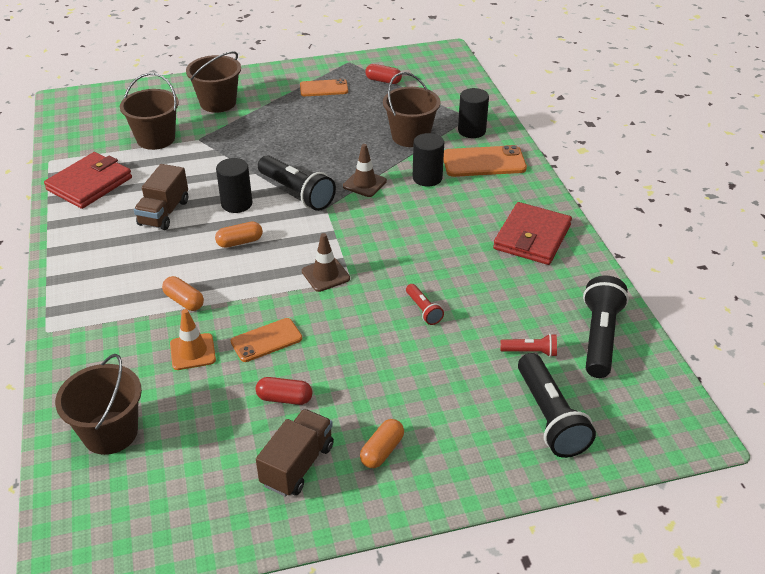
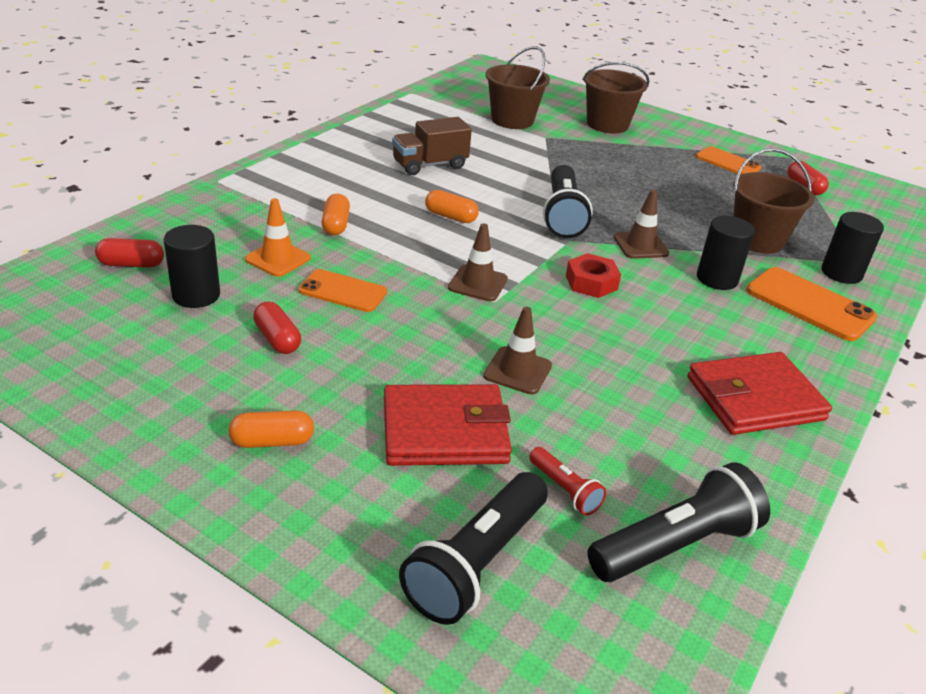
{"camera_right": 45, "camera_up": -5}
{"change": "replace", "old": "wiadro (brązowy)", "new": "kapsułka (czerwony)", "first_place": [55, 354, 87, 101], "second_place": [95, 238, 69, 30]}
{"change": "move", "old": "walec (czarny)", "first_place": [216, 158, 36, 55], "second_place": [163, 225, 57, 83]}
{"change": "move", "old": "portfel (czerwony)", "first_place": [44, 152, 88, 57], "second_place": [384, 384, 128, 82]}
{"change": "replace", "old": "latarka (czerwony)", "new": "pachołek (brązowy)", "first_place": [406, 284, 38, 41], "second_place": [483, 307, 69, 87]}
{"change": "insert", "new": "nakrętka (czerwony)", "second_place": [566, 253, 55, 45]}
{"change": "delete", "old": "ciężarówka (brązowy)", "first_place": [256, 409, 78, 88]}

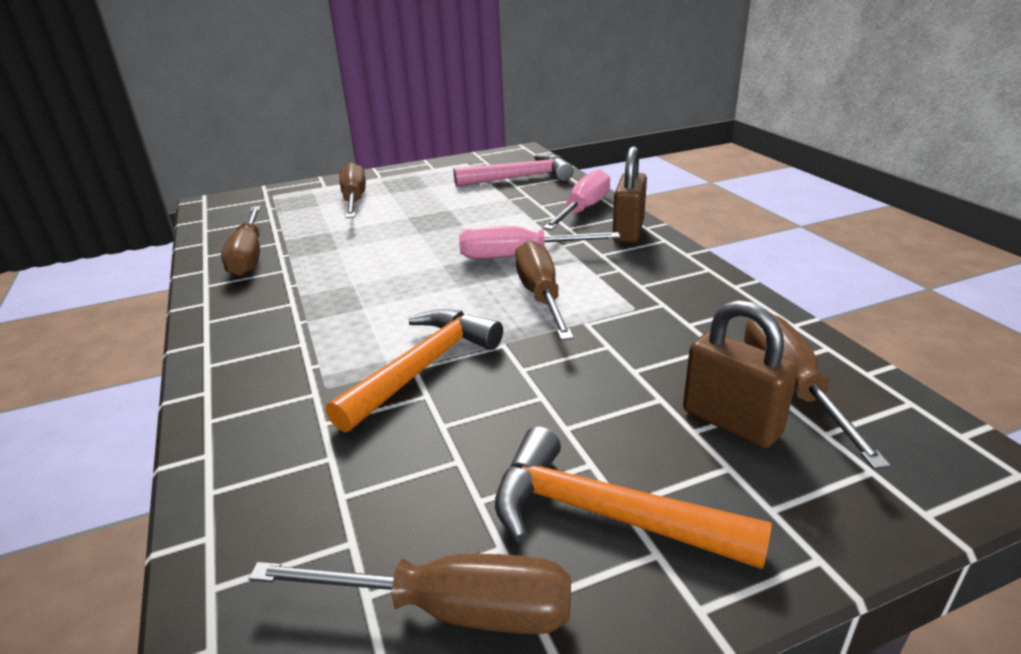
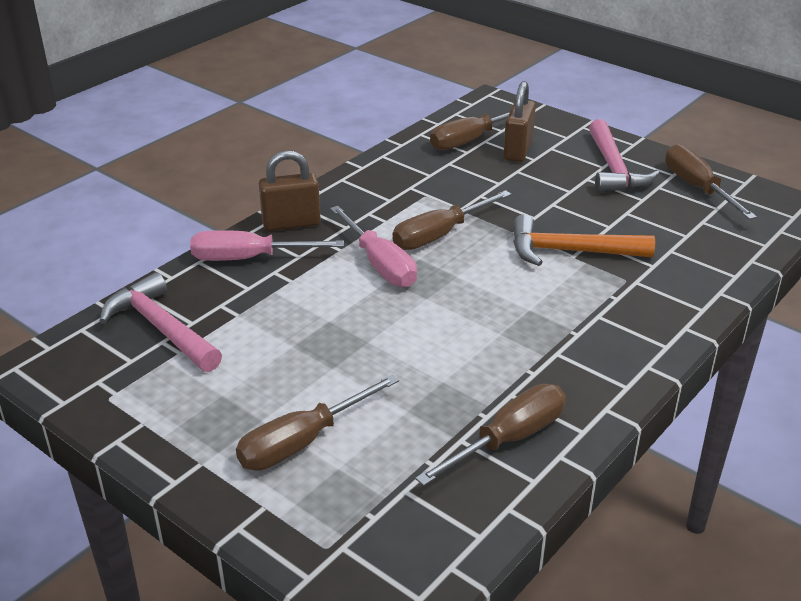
{"camera_right": -120, "camera_up": 5}
{"change": "recolor", "old": "młotek (pomarańczowy)", "new": "młotek (różowy)", "first_place": [495, 426, 277, 143], "second_place": [589, 119, 71, 74]}

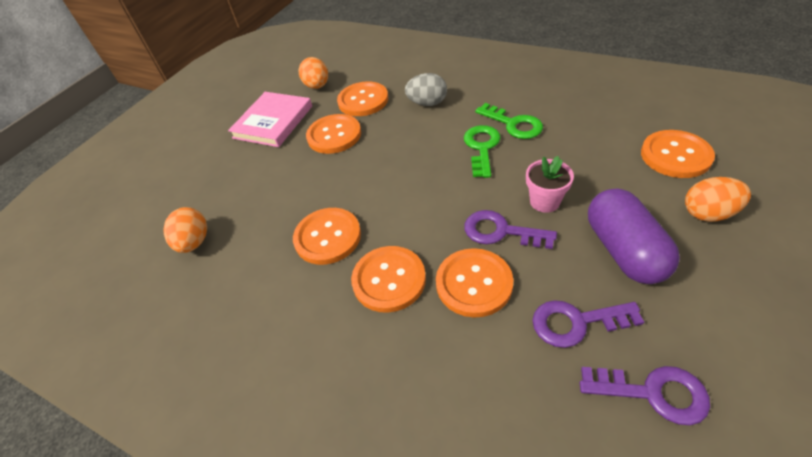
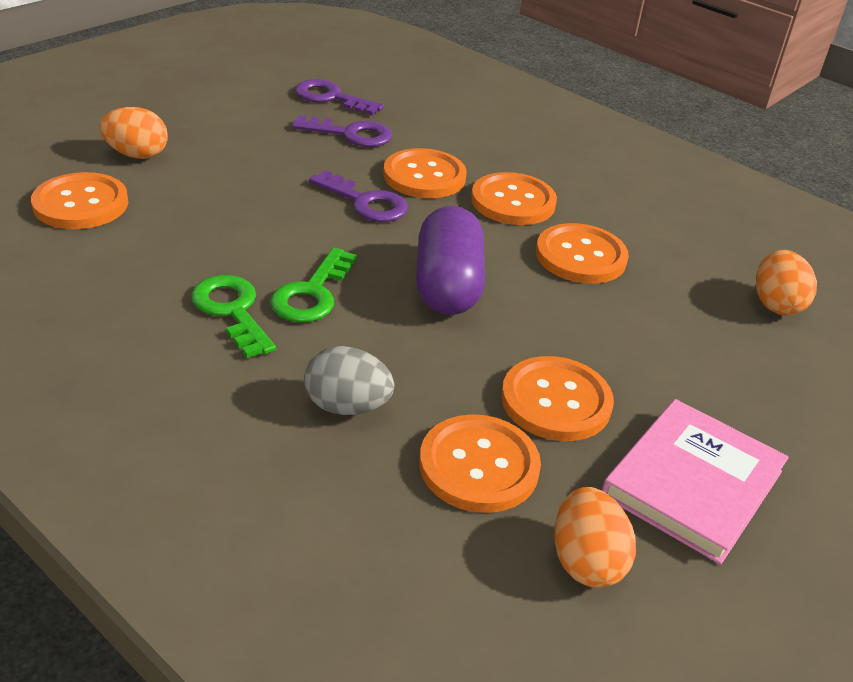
{"camera_right": -175, "camera_up": -10}
{"change": "move", "old": "kapsułka (fioletowy)", "first_place": [588, 189, 92, 95], "second_place": [416, 206, 69, 109]}
{"change": "delete", "old": "doniczka (różowy)", "first_place": [526, 156, 48, 57]}

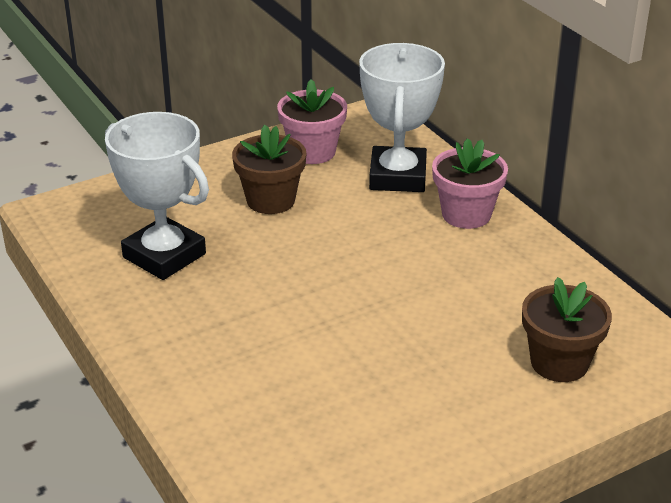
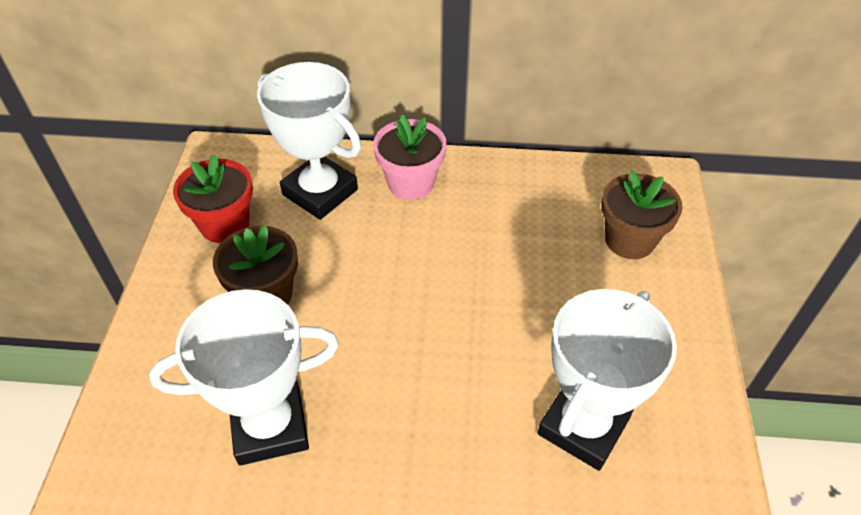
{"camera_right": -55, "camera_up": 15}
{"change": "recolor", "old": "doniczka (różowy)", "new": "doniczka (czerwony)", "first_place": [277, 79, 70, 85], "second_place": [173, 154, 80, 89]}
{"change": "insert", "new": "puchar (biały)", "second_place": [538, 289, 139, 182]}

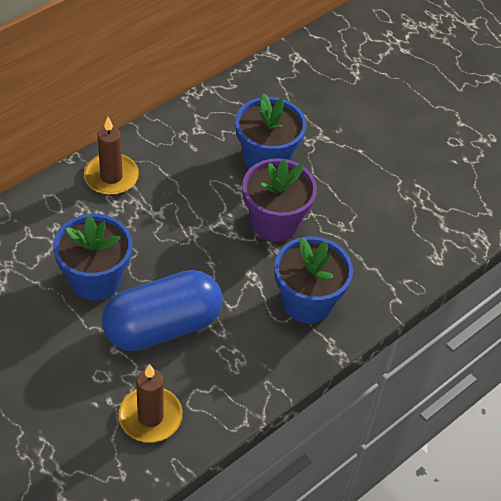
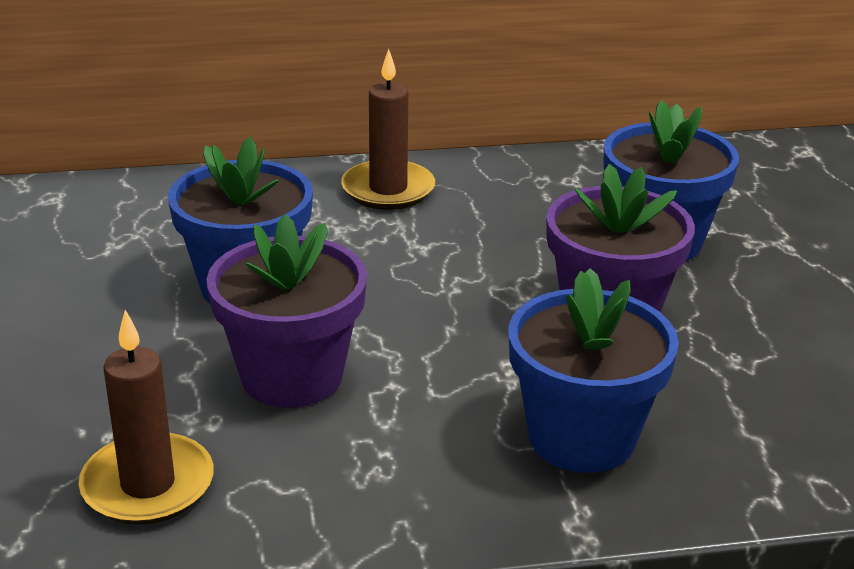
{"camera_right": 35, "camera_up": -20}
{"change": "replace", "old": "kapsułka (niebieski)", "new": "doniczka (fioletowy)", "first_place": [102, 270, 121, 81], "second_place": [207, 214, 160, 194]}

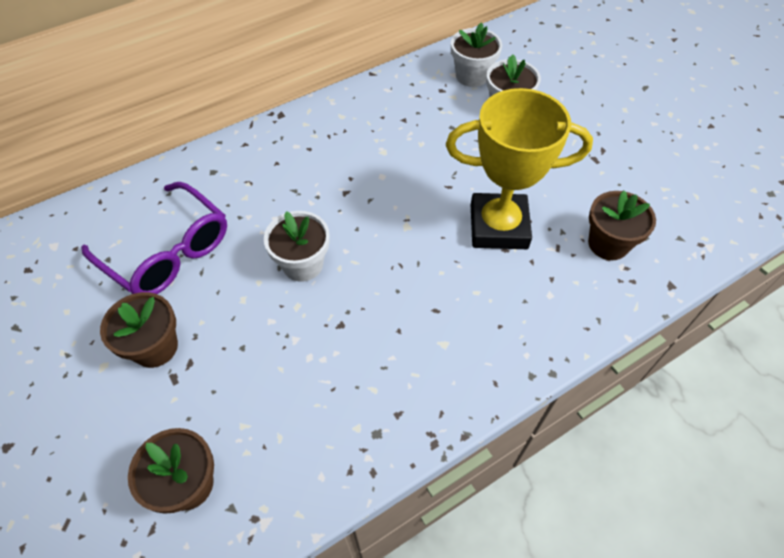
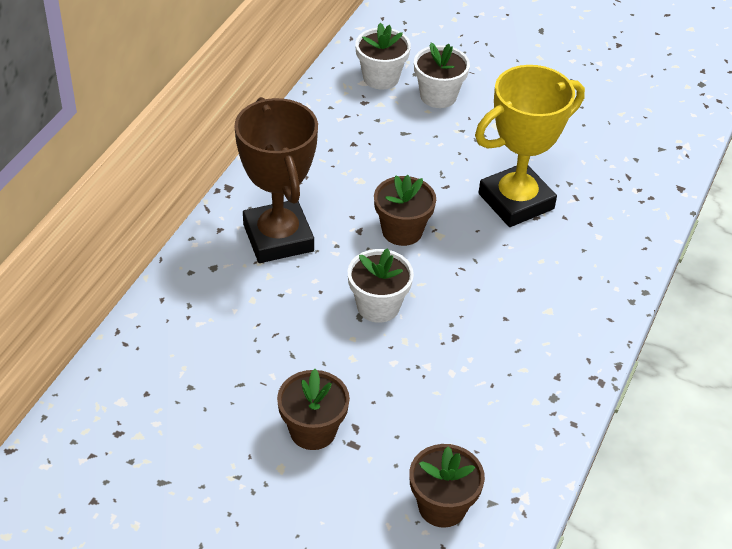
{"camera_right": -35, "camera_up": -10}
{"change": "insert", "new": "puchar (brązowy)", "second_place": [234, 97, 84, 166]}
{"change": "move", "old": "doniczka (brązowy)", "first_place": [588, 191, 68, 69], "second_place": [374, 175, 62, 71]}
{"change": "delete", "old": "okulary (fioletowy)", "first_place": [81, 182, 146, 112]}

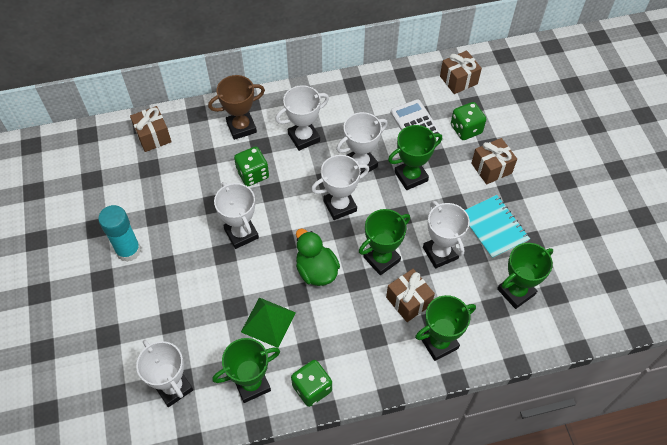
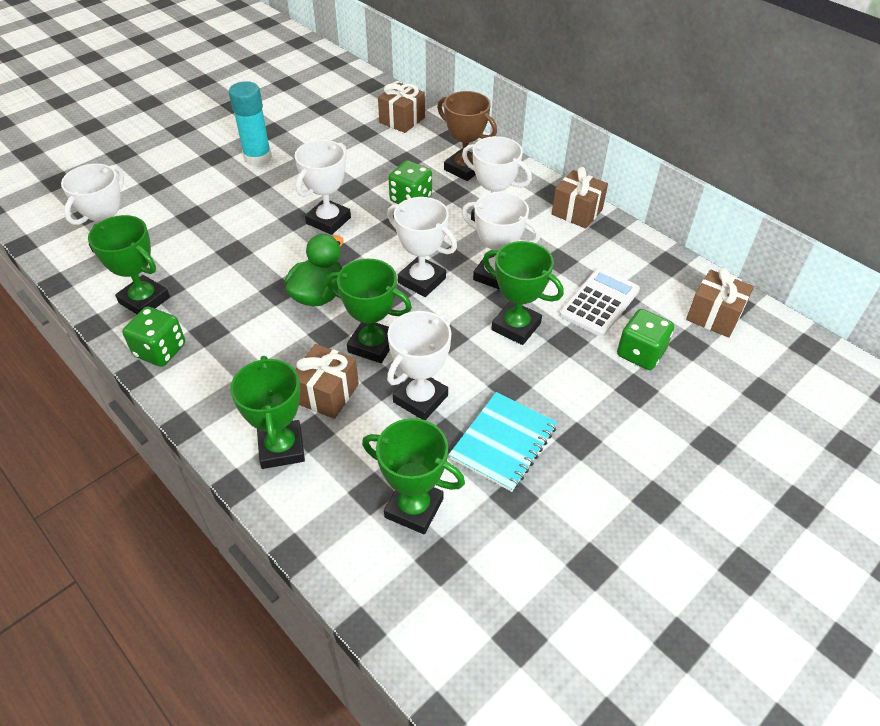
{"camera_right": 60, "camera_up": -10}
{"change": "rotate", "old": "puchar (zielony)", "first_place": [415, 295, 61, 66], "second_place": [230, 356, 75, 113], "degrees": 45}
{"change": "move", "old": "prezent (brązowy)", "first_place": [471, 138, 46, 47], "second_place": [552, 167, 56, 62]}
{"change": "delete", "old": "piramida (zielony)", "first_place": [241, 298, 55, 50]}

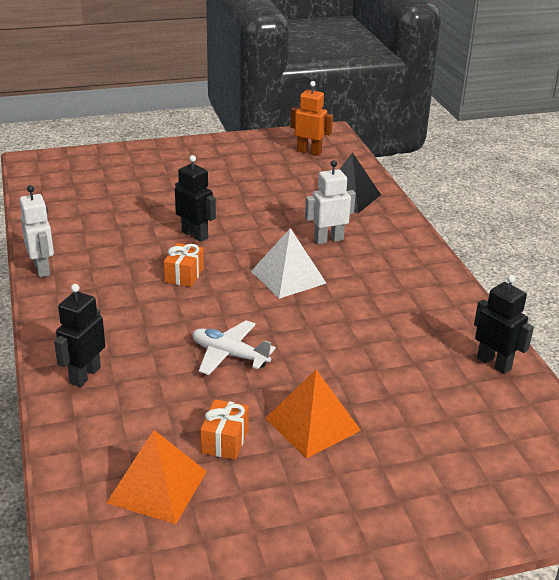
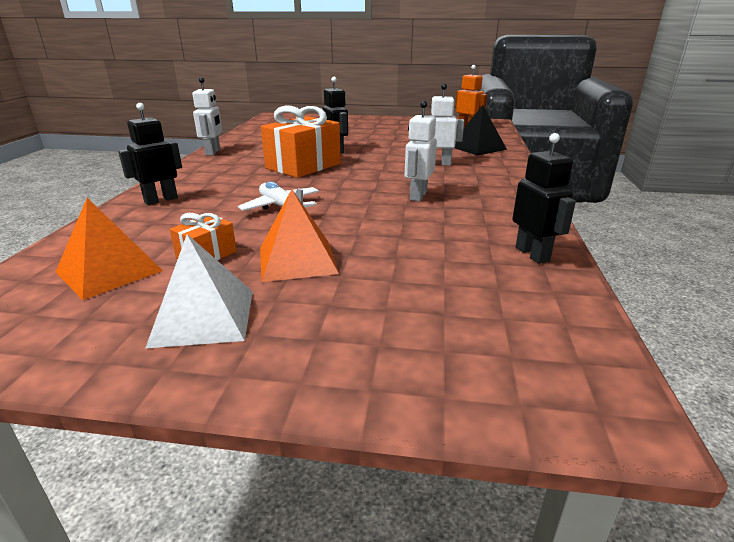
{"camera_right": 25, "camera_up": -5}
{"change": "move", "old": "piramida (biały)", "first_place": [251, 228, 75, 71], "second_place": [146, 234, 107, 114]}
{"change": "resize", "old": "prezent (pomarańczowy)", "first_place": [164, 243, 40, 44], "second_place": [261, 105, 80, 73], "factor": 2.02}
{"change": "insert", "new": "robot (biały)", "second_place": [405, 100, 32, 101]}

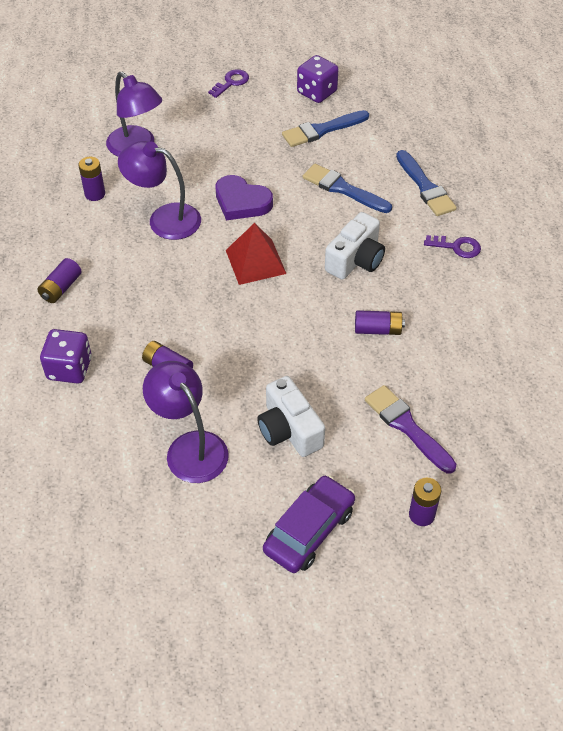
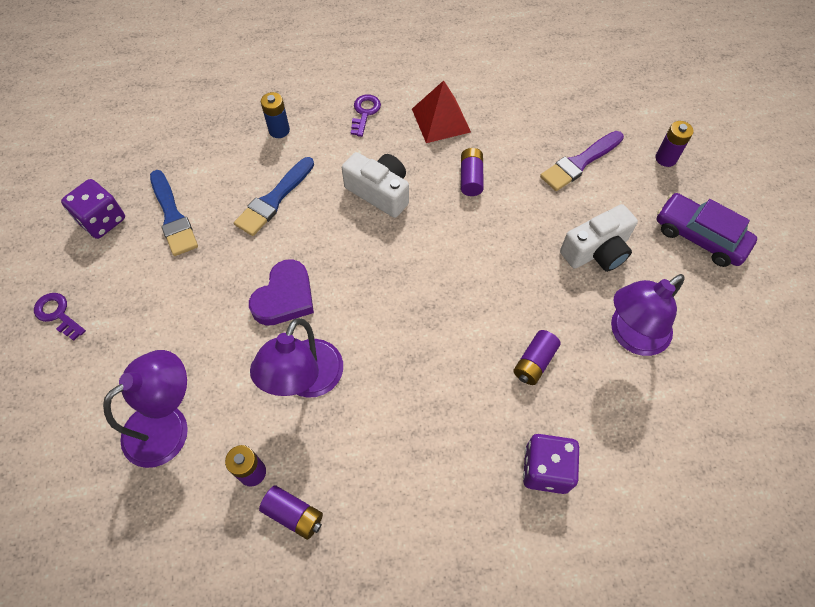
{"camera_right": -90, "camera_up": 10}
{"change": "move", "old": "bateria (fioletowy)", "first_place": [38, 258, 44, 45], "second_place": [259, 485, 64, 55]}
{"change": "replace", "old": "pędzel (niebieski)", "new": "bateria (niebieski)", "first_place": [396, 150, 61, 66], "second_place": [261, 92, 29, 46]}
{"change": "move", "old": "piramida (czerwony)", "first_place": [226, 223, 61, 62], "second_place": [412, 80, 59, 63]}

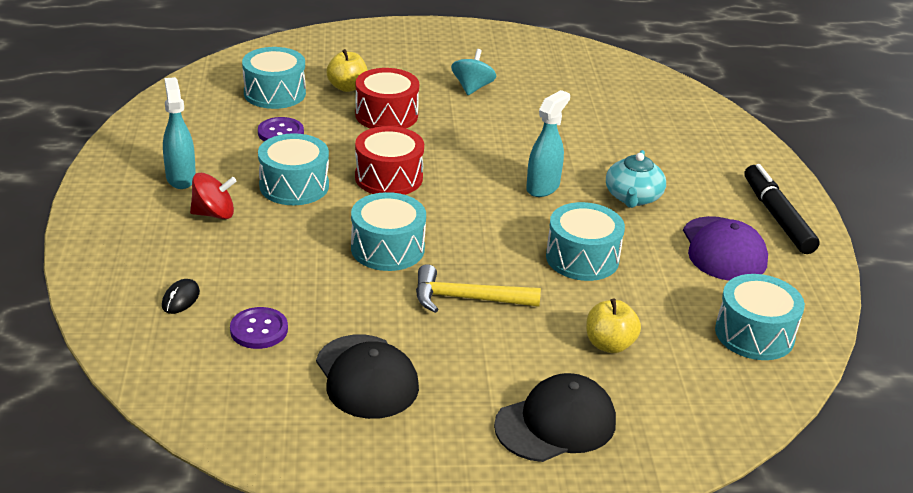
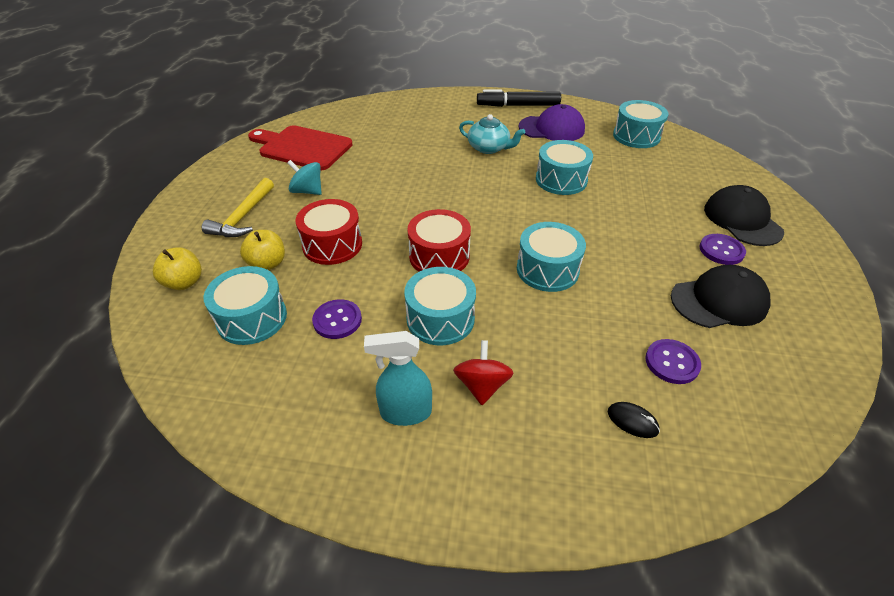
{"camera_right": -75, "camera_up": 10}
{"change": "move", "old": "jabłko (żółty)", "first_place": [586, 298, 55, 55], "second_place": [153, 247, 49, 43]}
{"change": "move", "old": "młotek (żółty)", "first_place": [416, 264, 125, 49], "second_place": [202, 178, 72, 59]}
{"change": "insert", "new": "deska do krojenia (czerwony)", "second_place": [248, 125, 105, 46]}
{"change": "insert", "new": "guzik (fioletowy)", "second_place": [700, 234, 46, 31]}
{"change": "delete", "old": "spryskiwacz (turkusowy)", "first_place": [526, 90, 44, 107]}

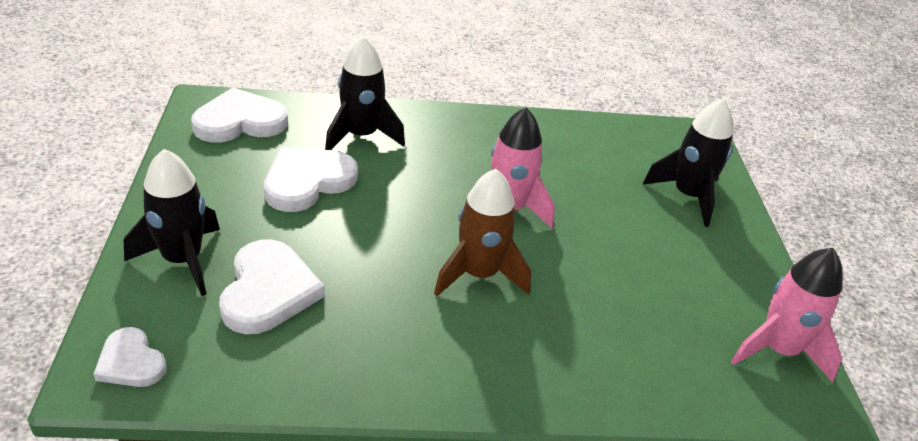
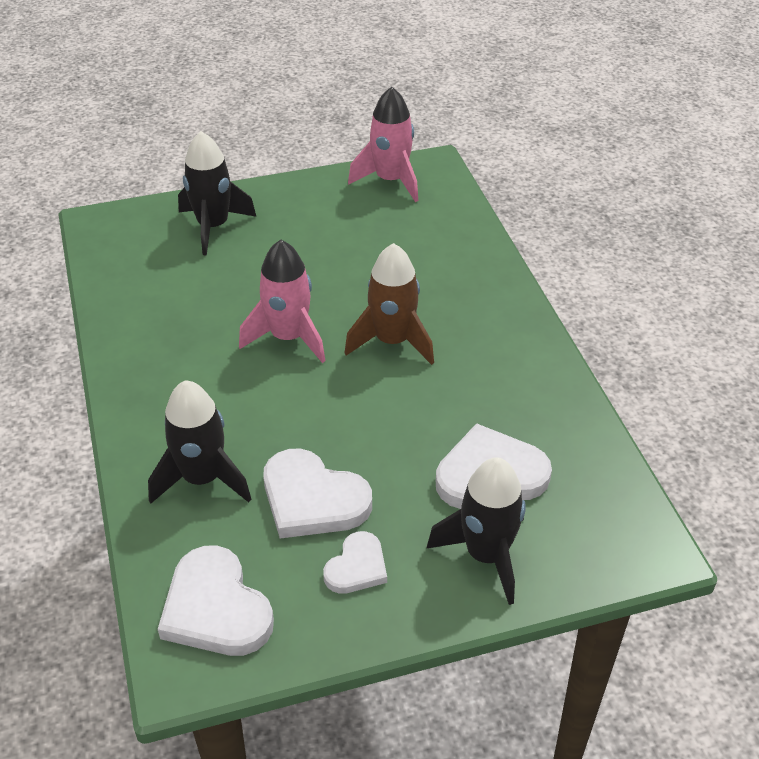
{"camera_right": -100, "camera_up": 5}
{"change": "move", "old": "serce (biały)", "first_place": [94, 327, 73, 60], "second_place": [323, 531, 64, 63]}

